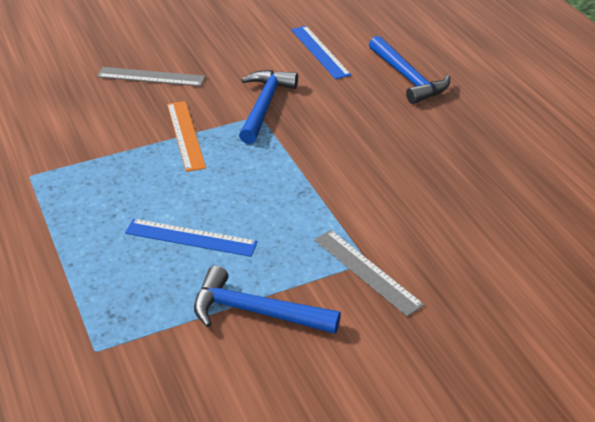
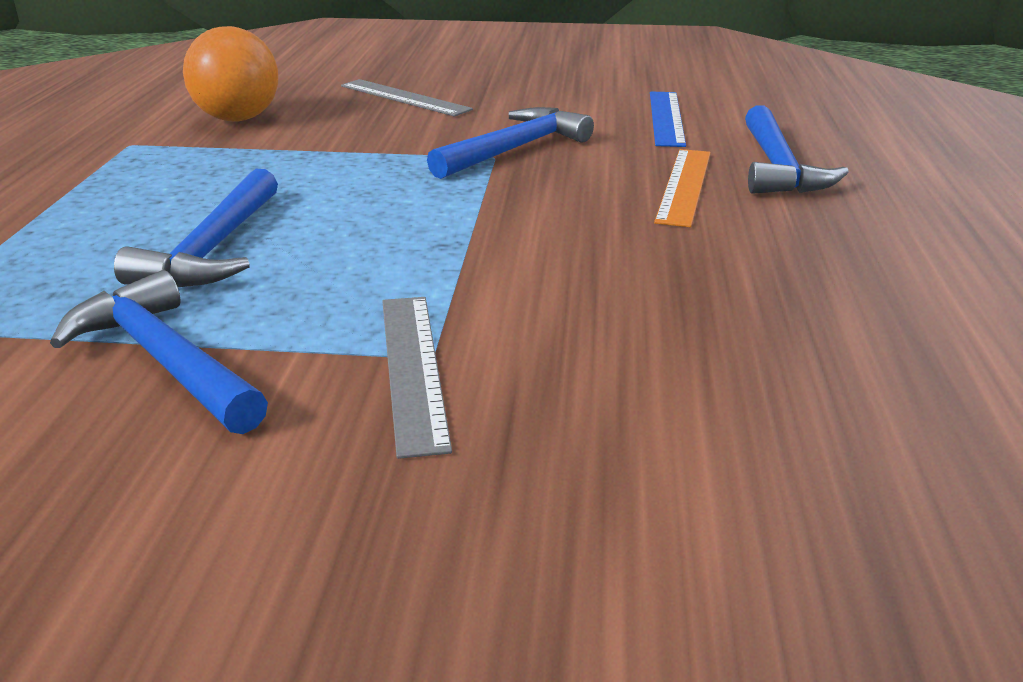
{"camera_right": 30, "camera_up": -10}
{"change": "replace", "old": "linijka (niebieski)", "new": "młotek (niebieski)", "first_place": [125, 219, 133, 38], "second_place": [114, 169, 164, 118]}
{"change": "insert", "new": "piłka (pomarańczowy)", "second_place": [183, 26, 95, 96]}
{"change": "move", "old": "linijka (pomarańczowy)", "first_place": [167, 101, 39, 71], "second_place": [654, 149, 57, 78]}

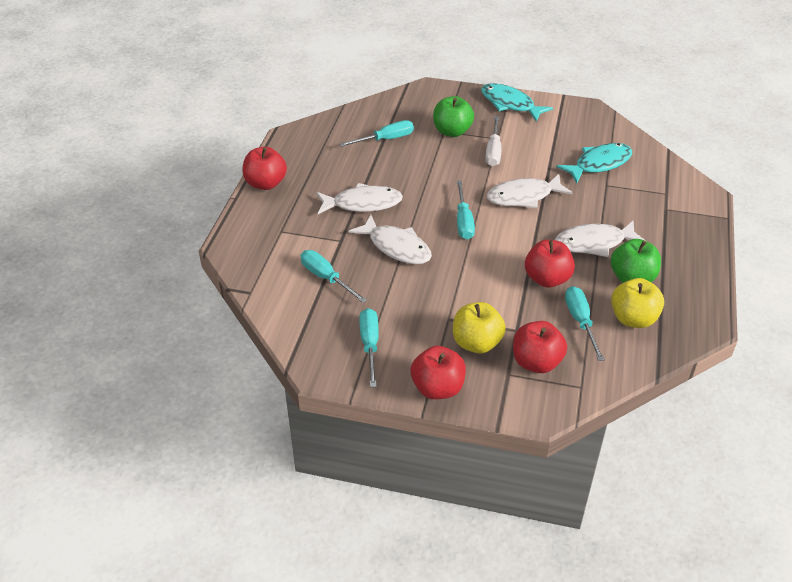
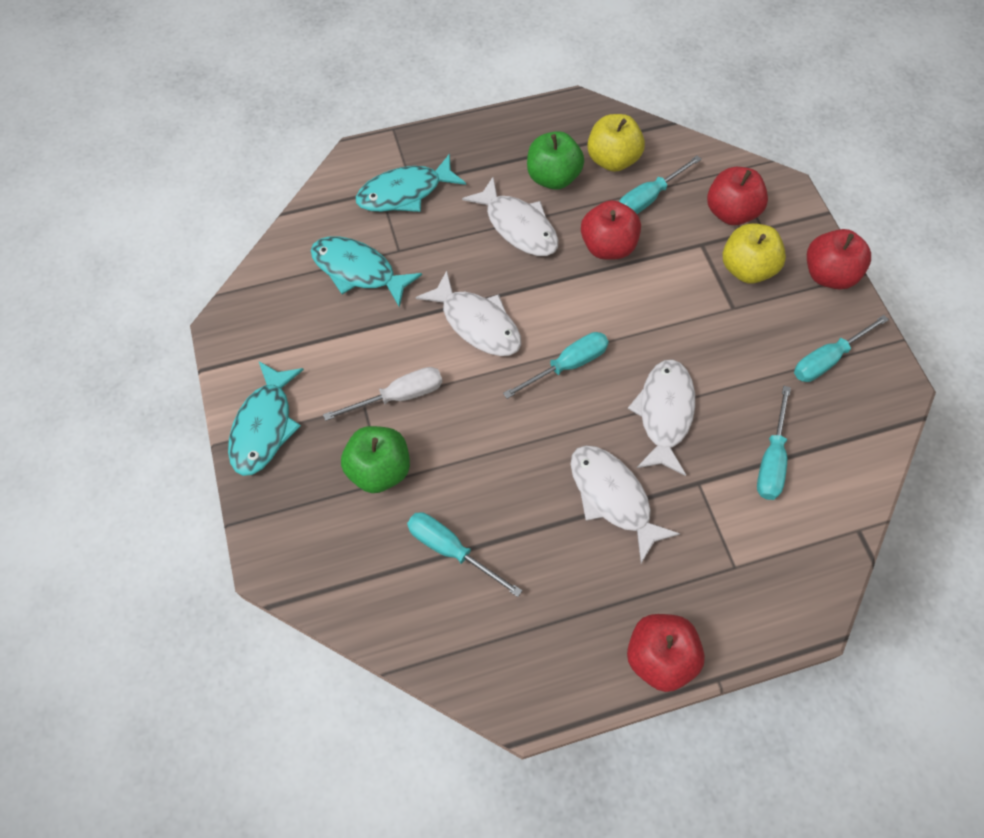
{"camera_right": -120, "camera_up": 20}
{"change": "insert", "new": "ryba (turkusowy)", "second_place": [356, 154, 110, 58]}

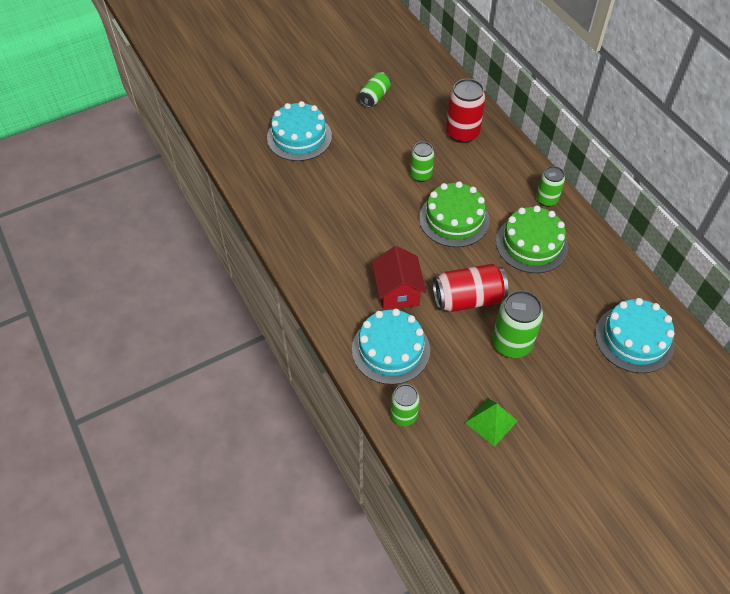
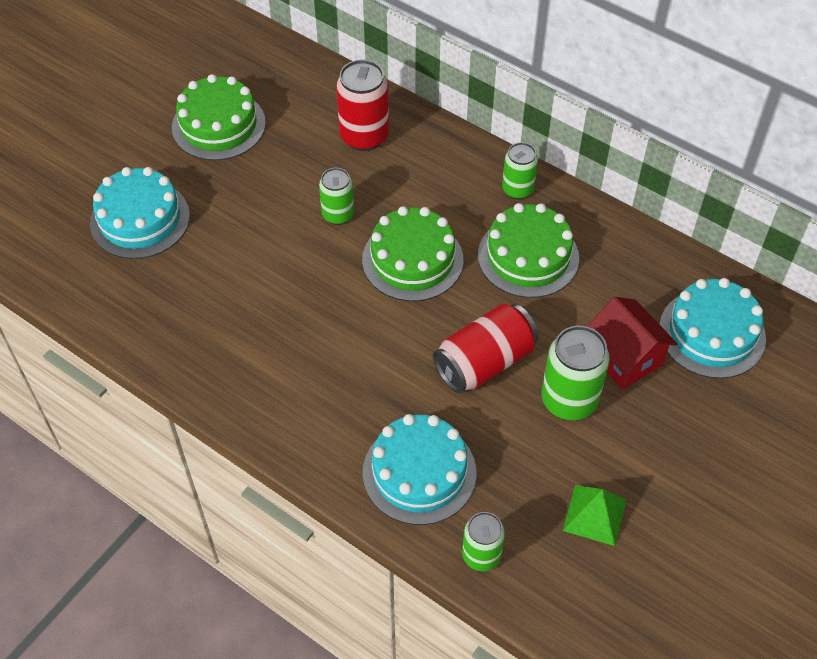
{"camera_right": -25, "camera_up": 0}
{"change": "replace", "old": "puszka (zielony)", "new": "tort (zielony)", "first_place": [358, 72, 33, 35], "second_place": [172, 74, 94, 87]}
{"change": "move", "old": "domek (czerwony)", "first_place": [372, 246, 54, 64], "second_place": [587, 297, 90, 93]}

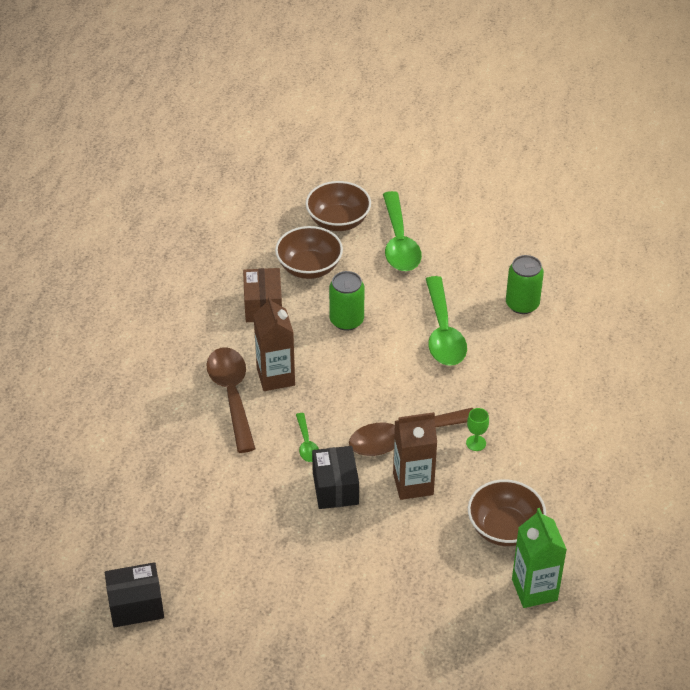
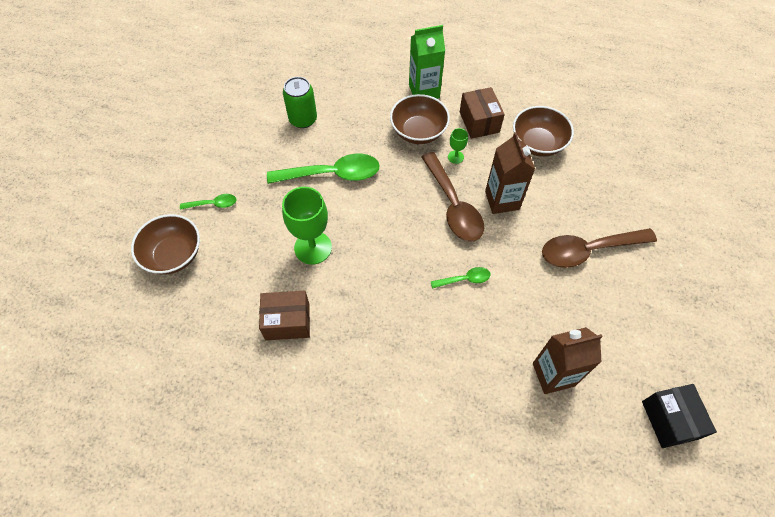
{"camera_right": -90, "camera_up": 15}
{"change": "resize", "old": "łyżka (zielony)", "first_place": [383, 191, 39, 80], "second_place": [180, 194, 56, 16], "factor": 0.49}
{"change": "replace", "old": "puszka (zielony)", "new": "kielich (zielony)", "first_place": [329, 271, 36, 60], "second_place": [282, 187, 50, 78]}
{"change": "move", "old": "miska (brązowy)", "first_place": [275, 226, 68, 53], "second_place": [390, 94, 60, 50]}
{"change": "move", "old": "karton mleka (zielony)", "first_place": [512, 508, 55, 100], "second_place": [409, 25, 36, 74]}
{"change": "insert", "new": "pudełko (brązowy)", "second_place": [460, 87, 45, 52]}
{"change": "move", "old": "karton mleka (brązowy)", "first_place": [254, 296, 41, 95], "second_place": [533, 327, 70, 67]}
{"change": "move", "old": "łyżka (brązowy)", "first_place": [206, 348, 50, 105], "second_place": [542, 228, 115, 40]}
{"change": "delete", "old": "pudełko (czarny)", "first_place": [312, 446, 47, 63]}

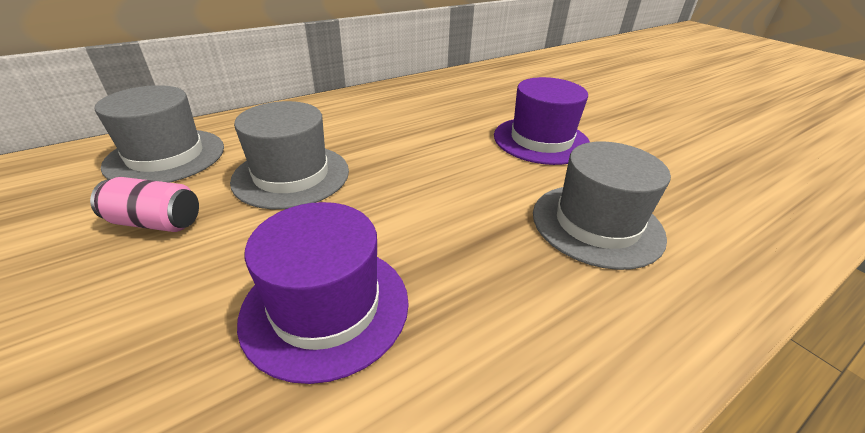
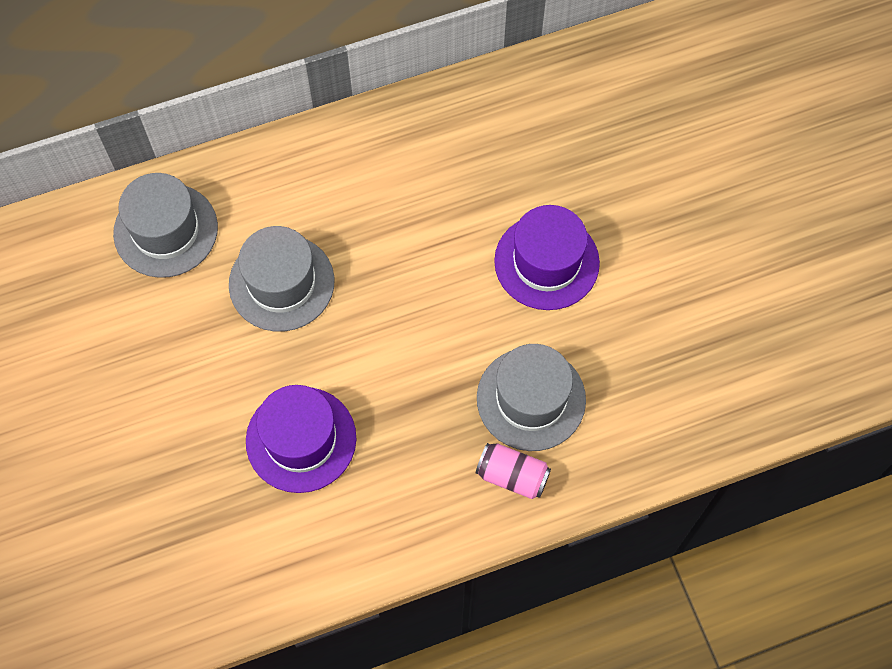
{"camera_right": 15, "camera_up": 30}
{"change": "move", "old": "puszka (różowy)", "first_place": [90, 177, 109, 55], "second_place": [476, 443, 75, 56]}

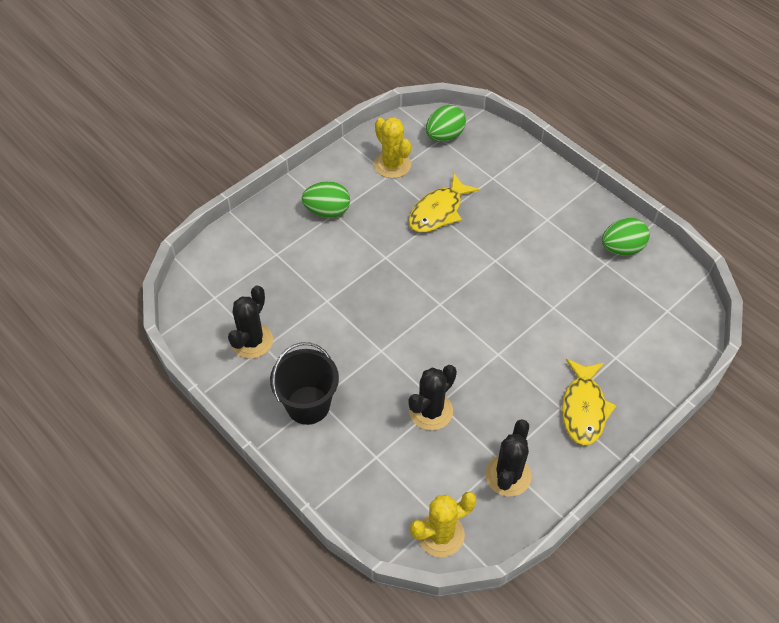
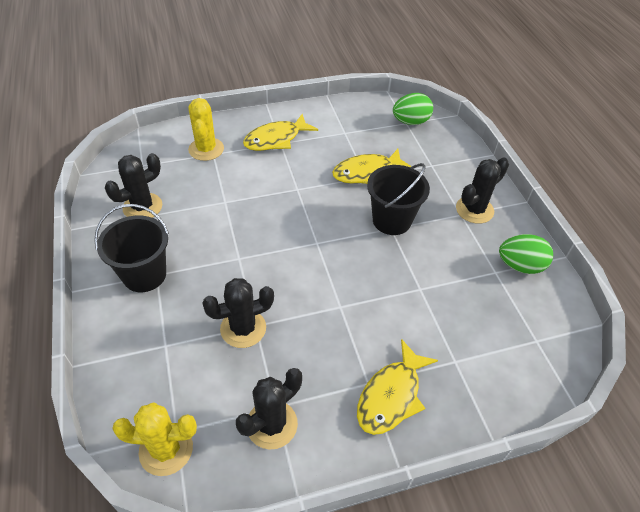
{"camera_right": 25, "camera_up": -5}
{"change": "move", "old": "kaktus (żółty)", "first_place": [374, 117, 37, 61], "second_place": [188, 98, 36, 63]}
{"change": "replace", "old": "jajko (zielony)", "new": "ryba (żółty)", "first_place": [302, 181, 48, 37], "second_place": [243, 114, 75, 37]}
{"change": "insert", "new": "wiadro (czarny)", "second_place": [367, 163, 63, 72]}
{"change": "insert", "new": "kaktus (czarny)", "second_place": [456, 157, 53, 67]}

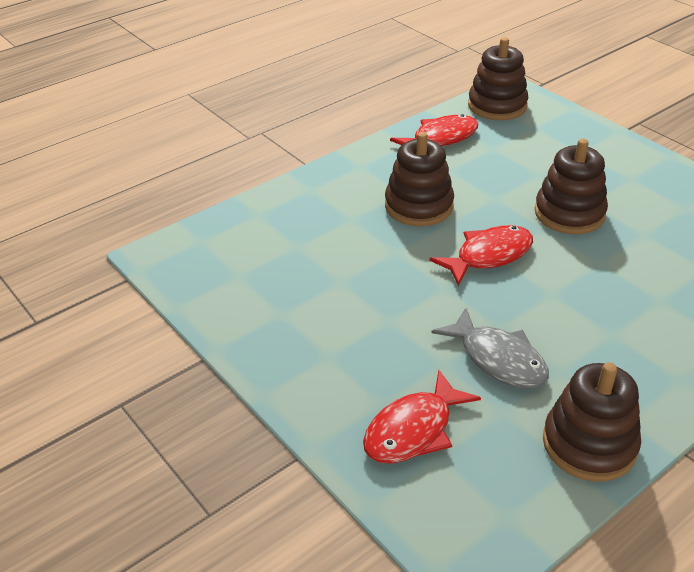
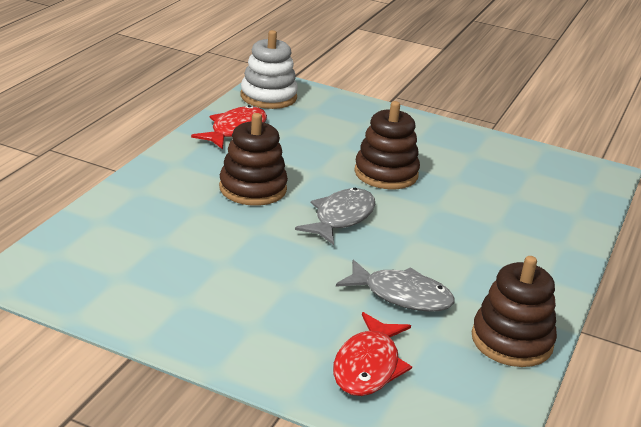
{"camera_right": -30, "camera_up": -10}
{"change": "recolor", "old": "zabawka nakładanka (brązowy)", "new": "zabawka nakładanka (biały)", "first_place": [468, 37, 61, 83], "second_place": [241, 30, 57, 79]}
{"change": "recolor", "old": "ryba (czerwony)", "new": "ryba (szary)", "first_place": [429, 225, 104, 61], "second_place": [295, 188, 80, 57]}

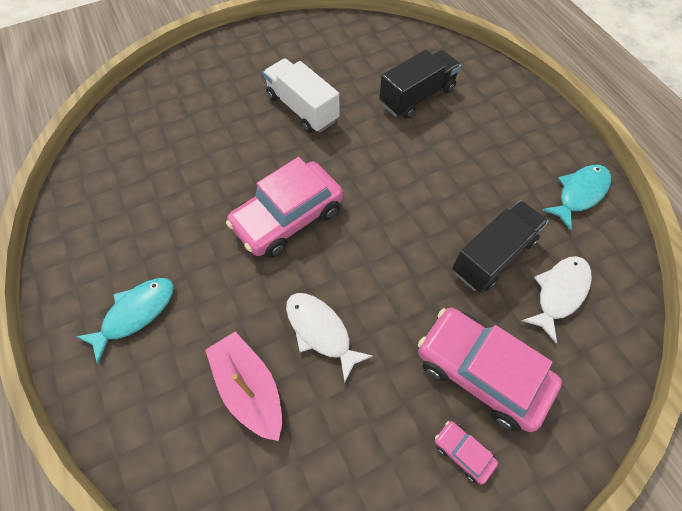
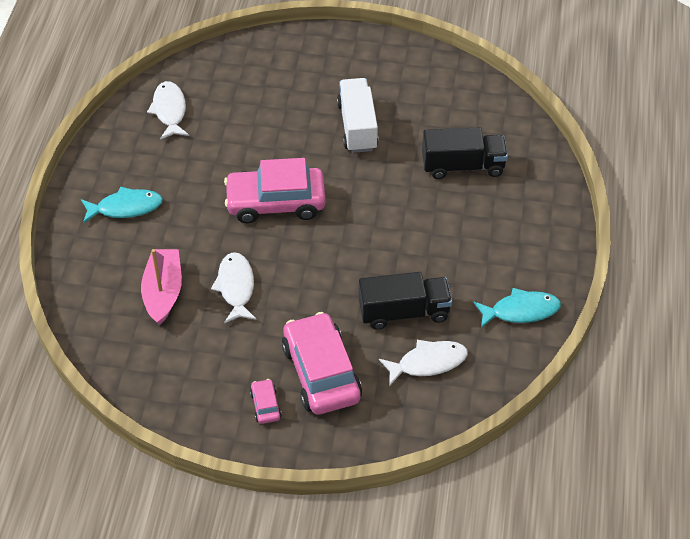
{"camera_right": 35, "camera_up": -10}
{"change": "insert", "new": "ryba (biały)", "second_place": [147, 81, 42, 59]}

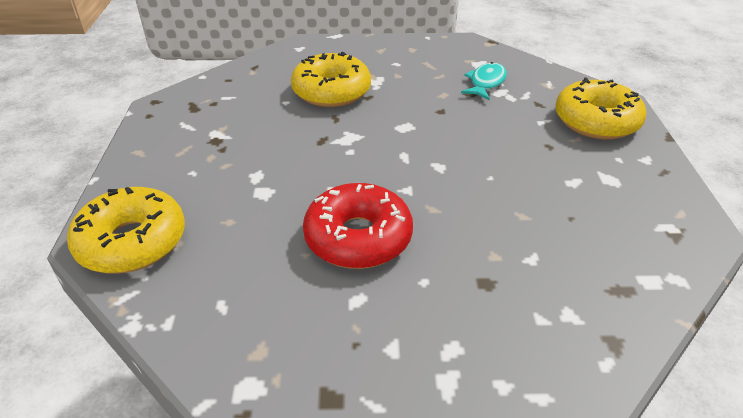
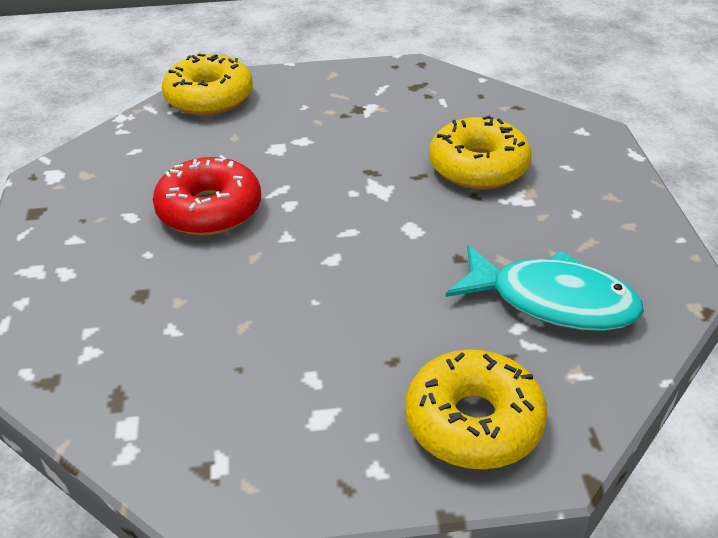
{"camera_right": 85, "camera_up": 0}
{"change": "resize", "old": "ryba (turkusowy)", "first_place": [461, 62, 46, 38], "second_place": [446, 245, 198, 86], "factor": 1.75}

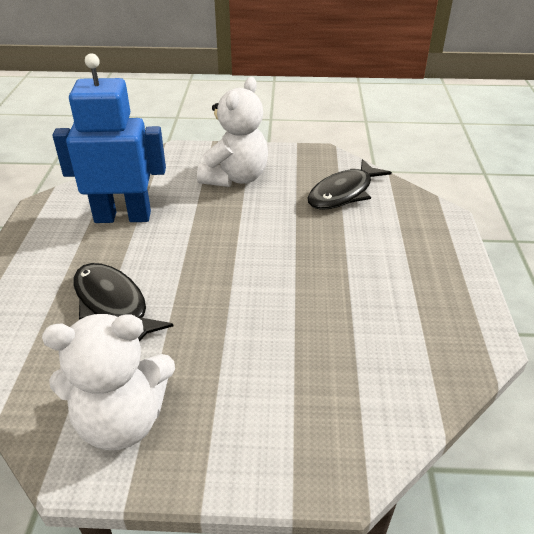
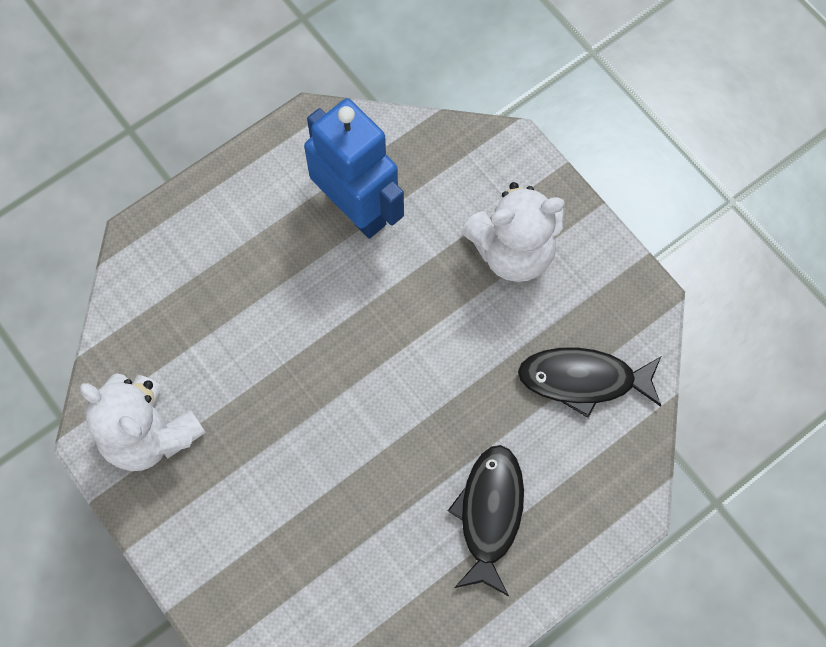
{"camera_right": 50, "camera_up": 30}
{"change": "move", "old": "ryba (czarny)", "first_place": [73, 263, 100, 78], "second_place": [448, 445, 76, 151]}

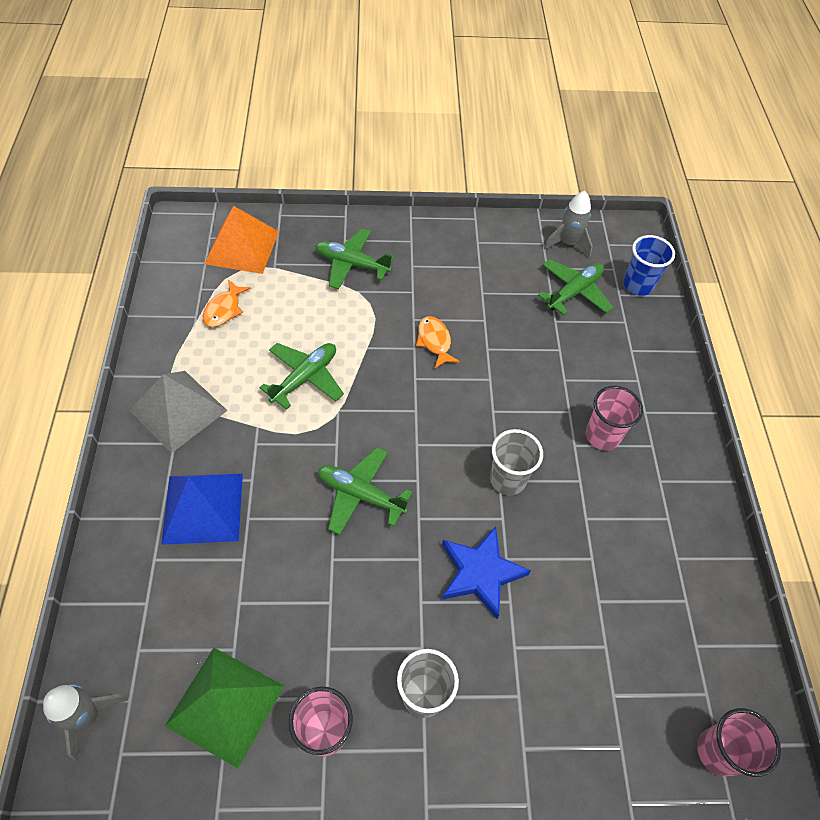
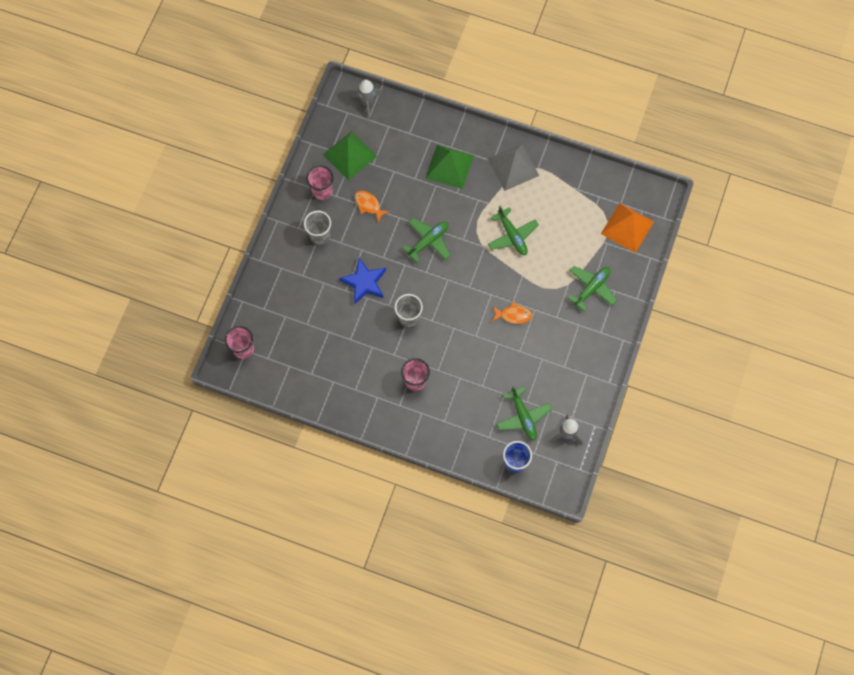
{"camera_right": 115, "camera_up": 15}
{"change": "move", "old": "ryba (pomarańczowy)", "first_place": [203, 279, 48, 48], "second_place": [355, 191, 35, 31]}
{"change": "recolor", "old": "piramida (niebieski)", "new": "piramida (zielony)", "first_place": [161, 473, 82, 72], "second_place": [425, 145, 49, 44]}

